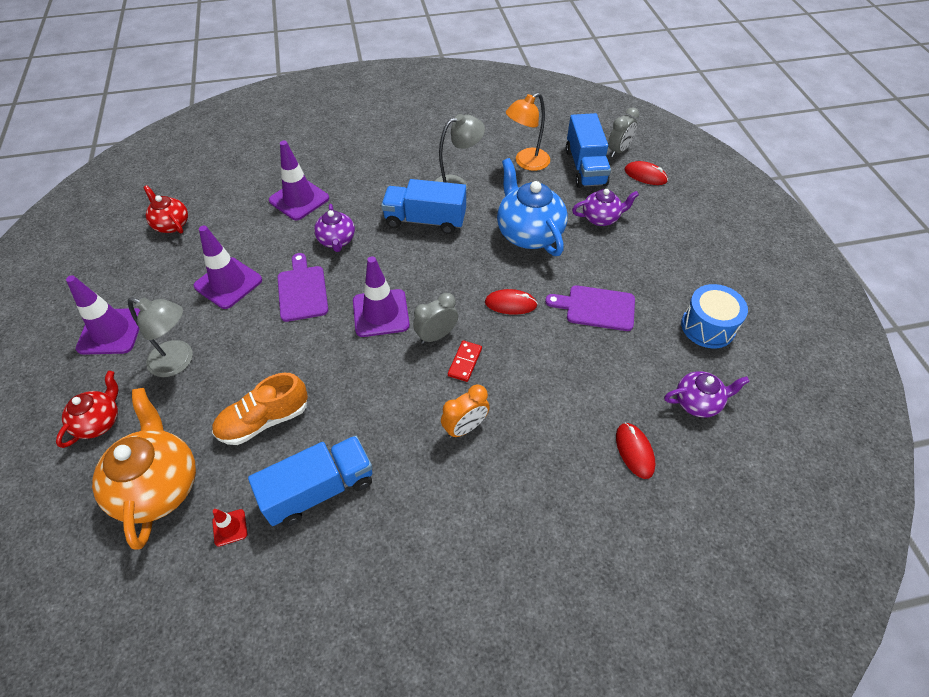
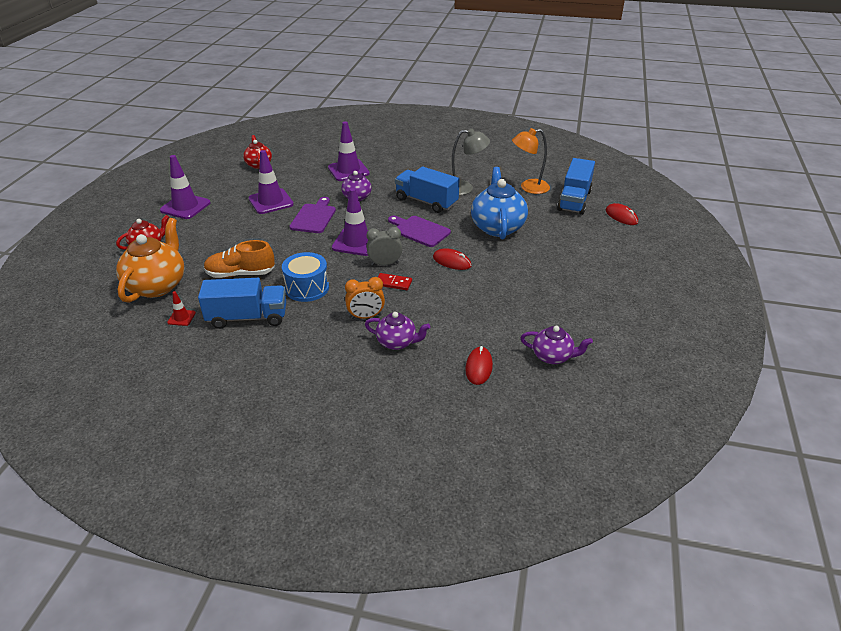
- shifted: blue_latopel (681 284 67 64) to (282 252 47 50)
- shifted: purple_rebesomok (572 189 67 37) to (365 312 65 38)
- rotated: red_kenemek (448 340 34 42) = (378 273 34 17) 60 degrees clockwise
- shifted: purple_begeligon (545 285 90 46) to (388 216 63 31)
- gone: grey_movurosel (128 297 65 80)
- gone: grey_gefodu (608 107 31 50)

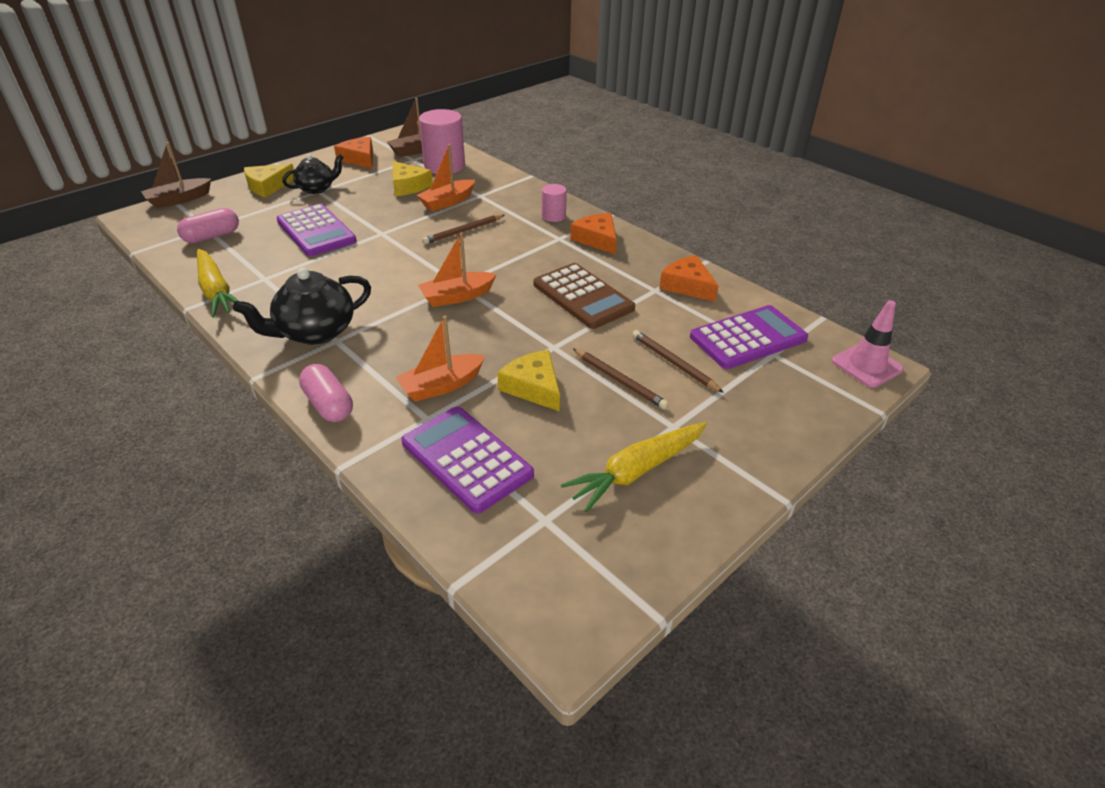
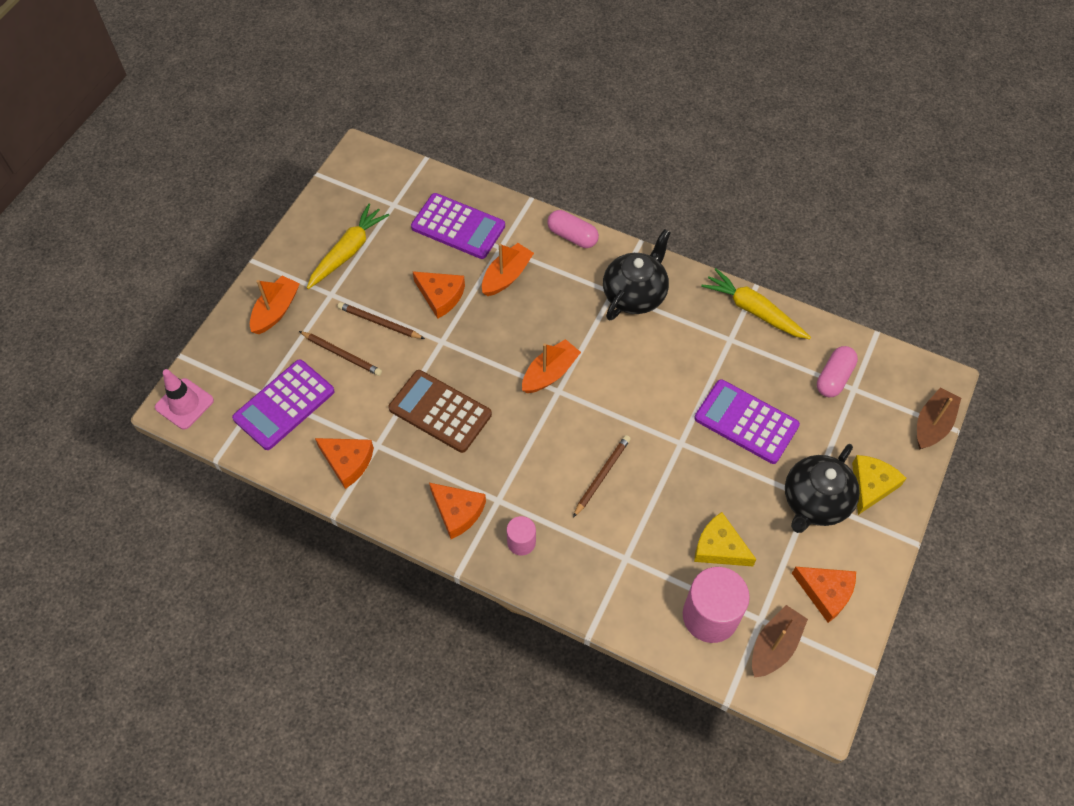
- shifted: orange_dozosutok (417 144 58 67) to (250 276 50 58)
- repainted: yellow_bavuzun (497 350 63 61) to orange_bavuzun (413 271 52 48)
- scaled: black_rebesomok (282 154 62 40) = (785 444 75 89) x1.54

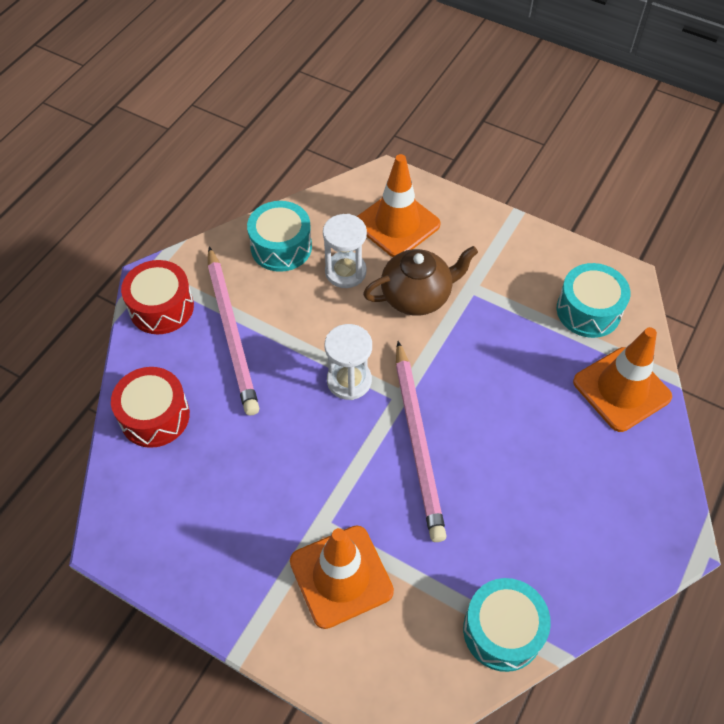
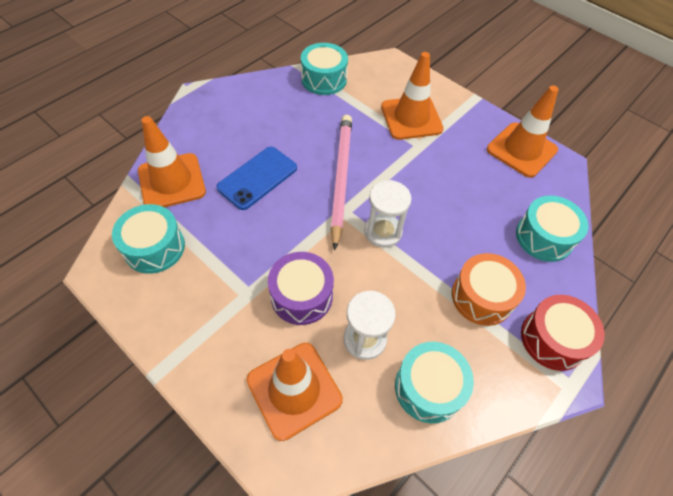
- new: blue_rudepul (216 147 81 63)
- swapped: brown_rebesomok (363 246 115 70) to purple_latopel (268 252 66 73)
- swapped: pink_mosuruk (208 246 51 170) to orange_latopel (452 253 74 73)
- new: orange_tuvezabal (487 85 72 93)
- repainted: red_latopel (111 367 79 81) to turquoise_latopel (516 196 72 66)

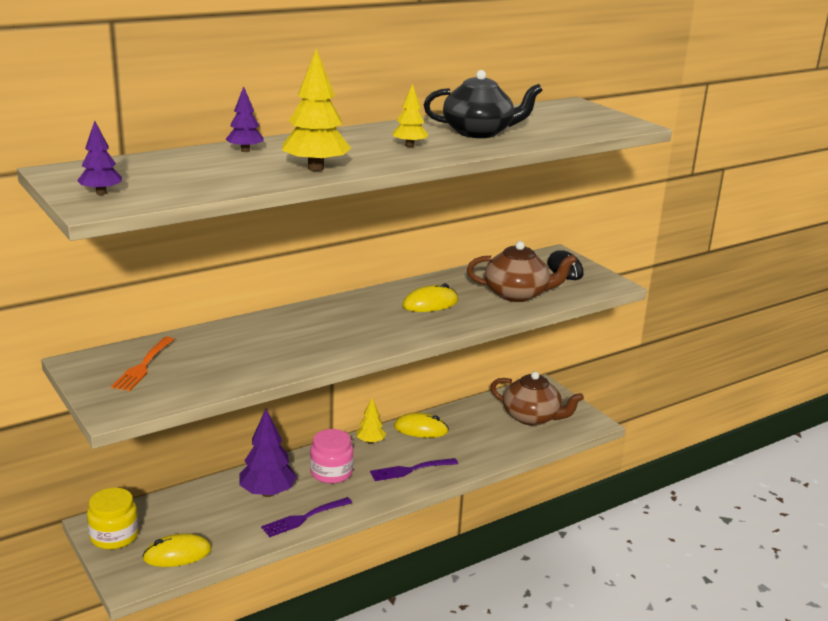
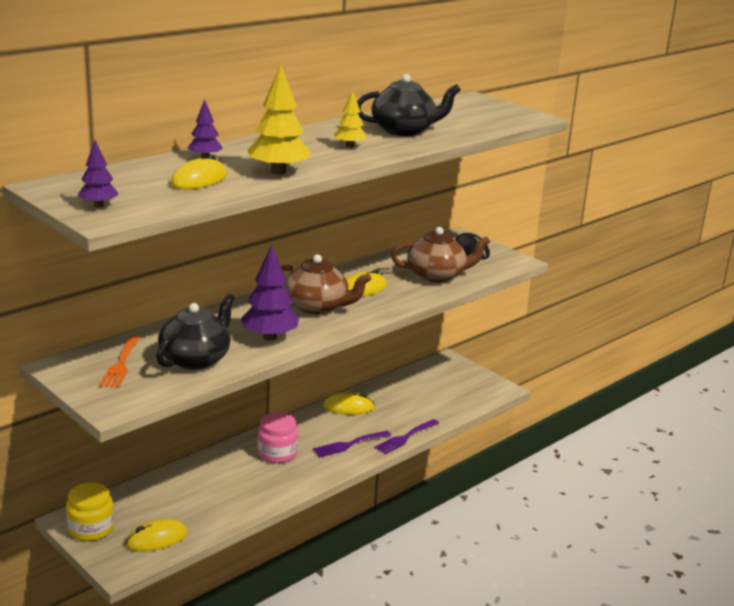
- new: black_rebesomok (156 294 79 76)
- new: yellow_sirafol (170 155 57 34)
- shifted: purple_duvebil (239 409 58 88) to (241 245 58 95)
- shifted: brown_rebesomok (491 372 93 54) to (281 254 90 60)
- shifted: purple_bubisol (261 497 91 40) to (374 419 65 35)
- gone: yellow_duvebil (356 398 30 46)

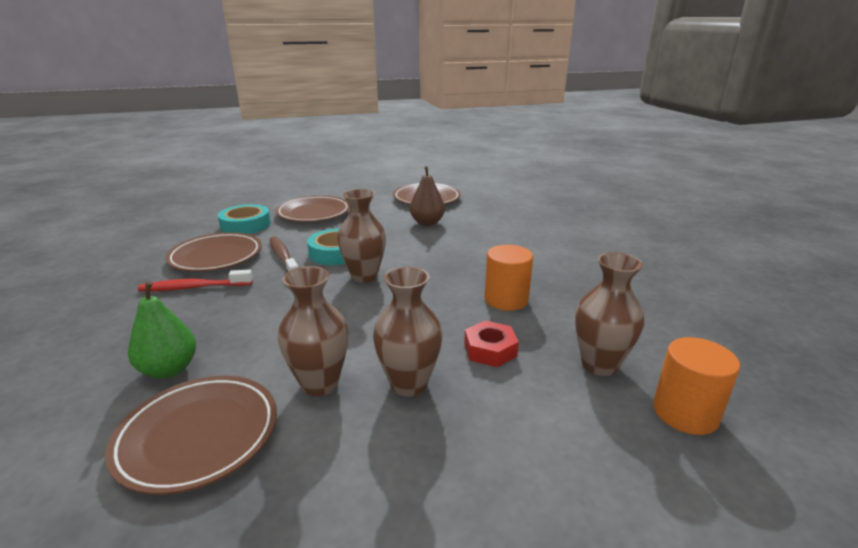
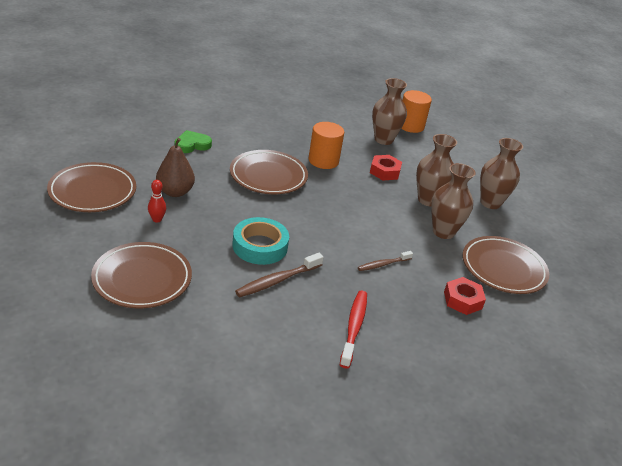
- new: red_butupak (148 180 18 42)
- new: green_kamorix (175 130 37 23)
- shifted: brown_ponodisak (165 232 97 40) to (230 150 78 44)
- rotated: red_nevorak (138 269 115 22) = (340 291 27 78) 150 degrees counterclockwise
- new: brown_nevorak (358 251 55 20)
- swapped: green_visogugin (128 282 68 97) to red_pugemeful (444 277 42 38)
- shifted: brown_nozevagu (337 189 49 94) to (480 138 43 71)
- gone: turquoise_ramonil (218 204 53 30)

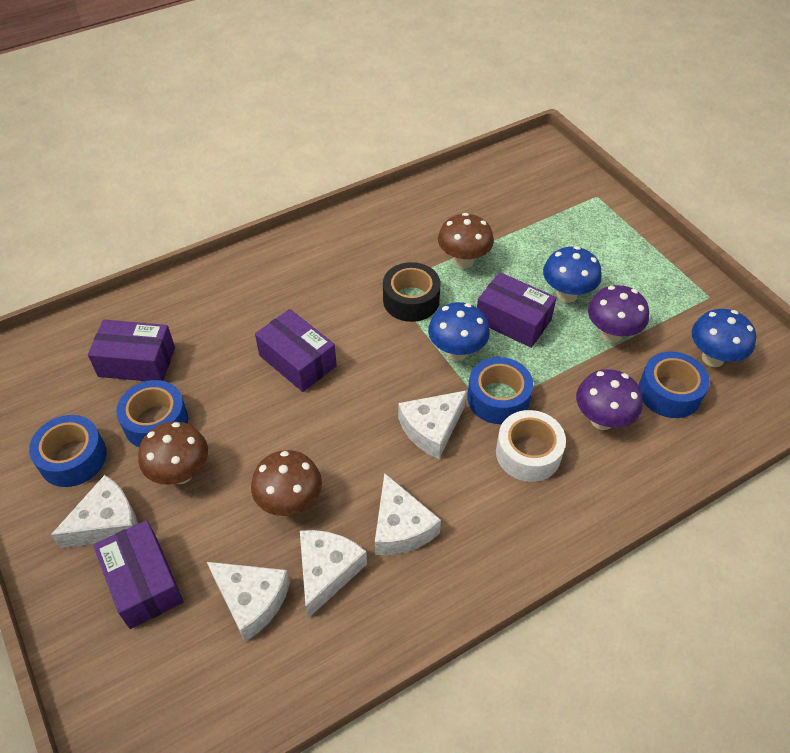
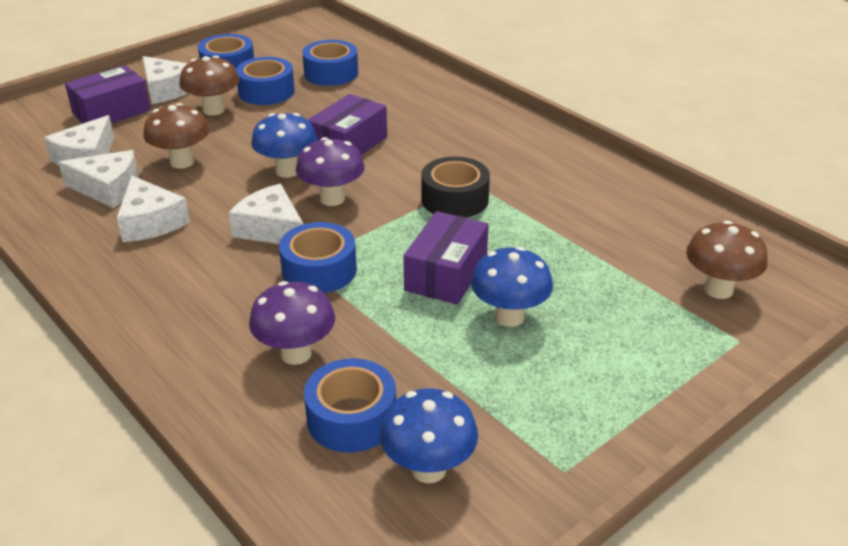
- rotated: white_bavuzun (375 473 66 82) = (117 175 73 67) 90 degrees counterclockwise
- shifted: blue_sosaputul (428 302 62 59) to (251 113 66 65)
- shifted: purple_sosaputul (588 285 61 58) to (296 137 69 69)
- swapped: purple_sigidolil (88 320 87 61) to blue_ramonil (302 40 56 46)
- shifted: brown_sosaputul (438 213 56 55) to (686 221 82 78)
- gone: white_ramonil (496 410 70 72)

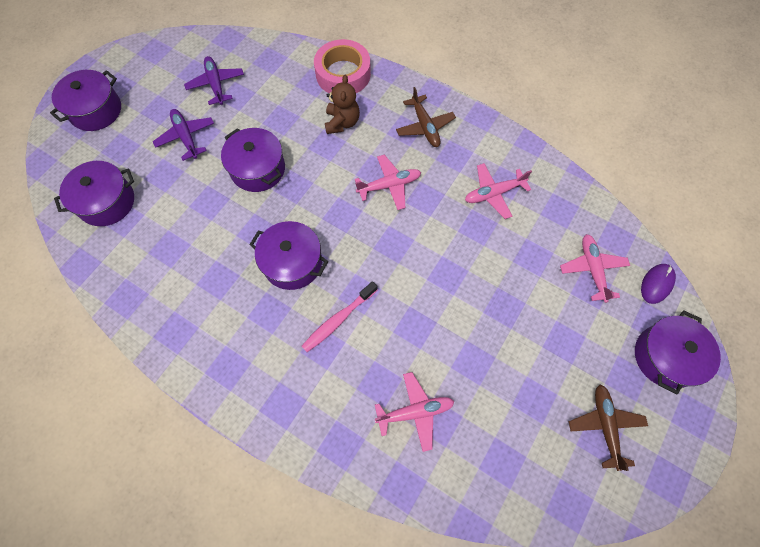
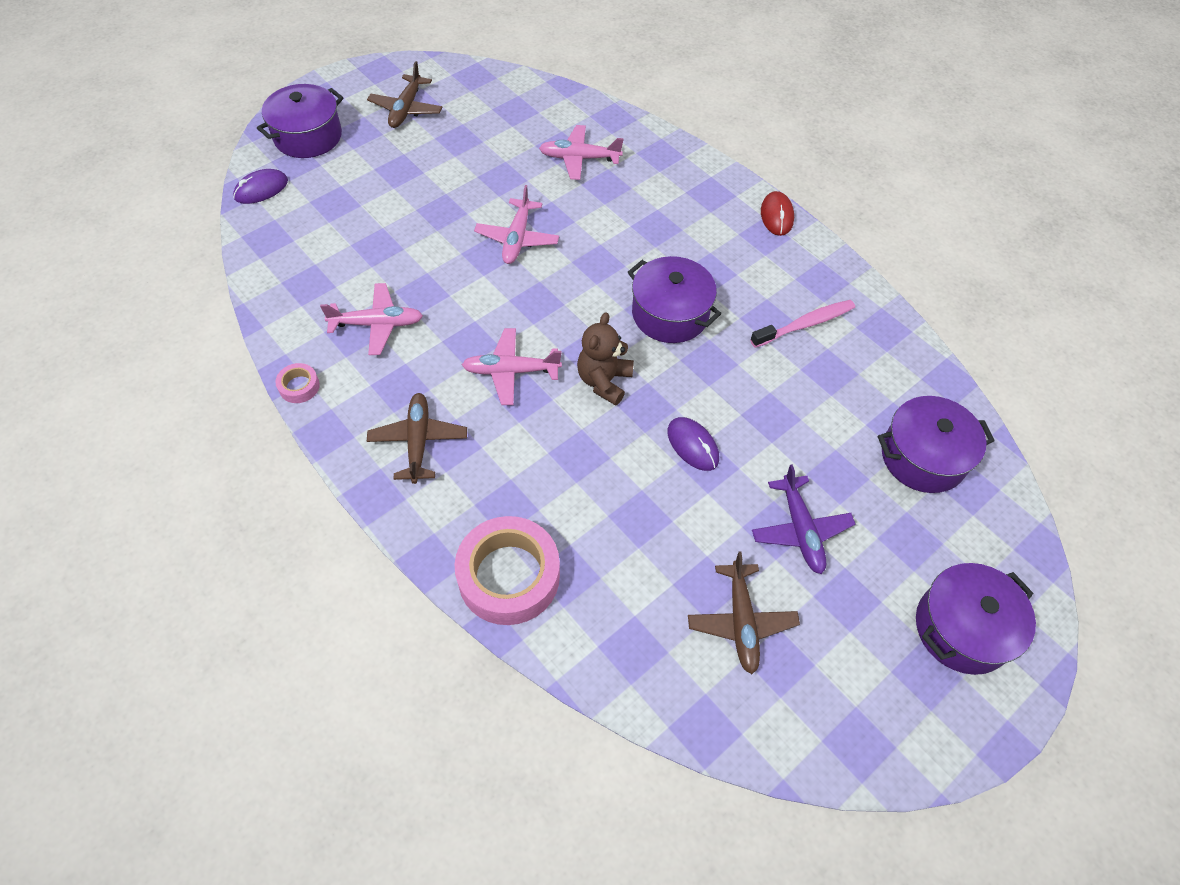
- new: pink_ramonil (275 363 45 40)
- shifted: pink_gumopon (560 234 70 69) to (474 185 85 79)
- shifted: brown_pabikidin (325 75 35 59) to (577 312 57 94)
- swapped: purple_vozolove (221 128 64 64) to purple_sirafol (668 417 51 54)
- repainted: purple_gumopon (184 56 60 49) to brown_gumopon (688 551 112 123)
- shifted: pink_nevorak (302 281 75 71) to (750 300 105 48)
- new: red_sirafol (761 191 33 45)

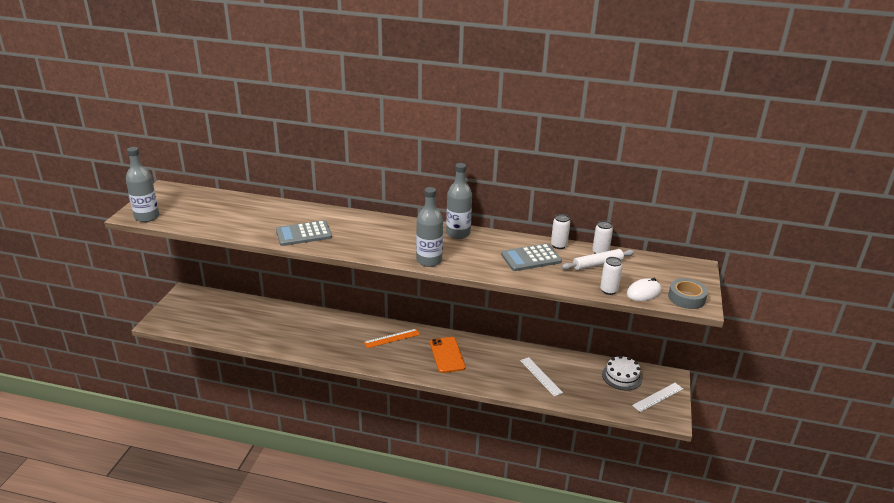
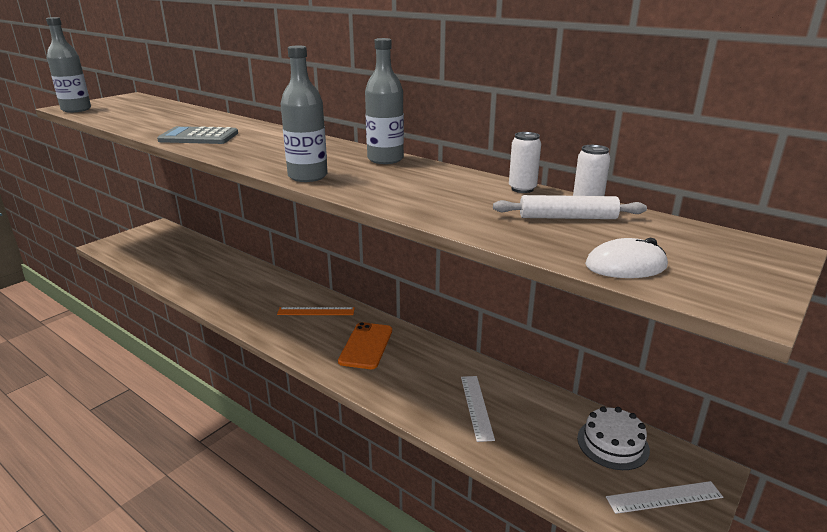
- gone: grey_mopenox (501 243 61 28)
- gone: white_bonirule (600 257 23 38)
- gone: grey_ramonil (668 278 40 31)

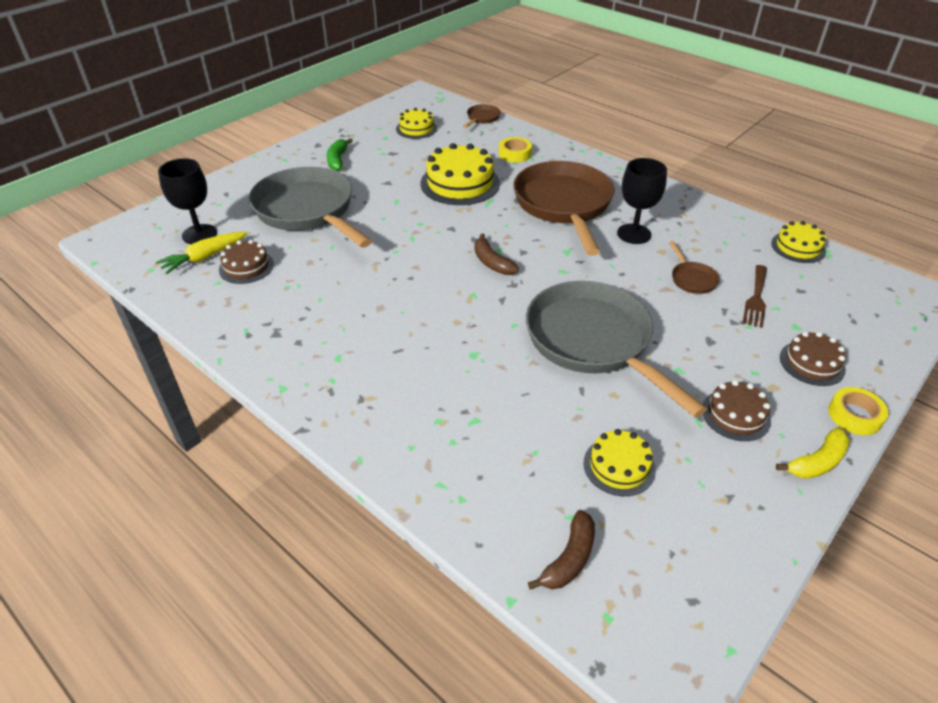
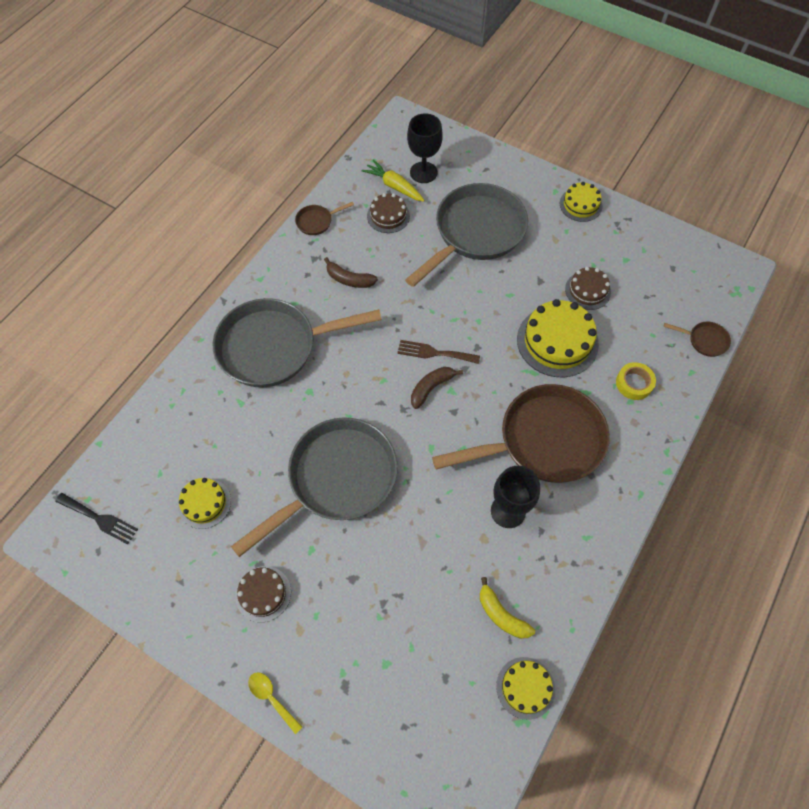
- new: black_bubisol (55 493 83 51)
- new: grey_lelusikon (213 298 169 89)
- swapped: yellow_ramonil (828 387 60 48) to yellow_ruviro (248 672 54 62)
- shifted: brown_lelusikon (669 241 51 53) to (295 202 59 33)
- shifted: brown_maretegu (528 510 67 80) to (324 257 54 31)
- shifted: brown_bubisol (743 265 24 63) to (397 340 83 24)
- shifted: yellow_maretegu (776 428 74 51) to (480 577 55 62)
- shifted: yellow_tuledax (396 108 41 31) to (560 182 43 40)
- shifted: brown_tuledax (780 332 66 54) to (565 267 46 43)
- gone: green_maretegu (327 138 26 33)

